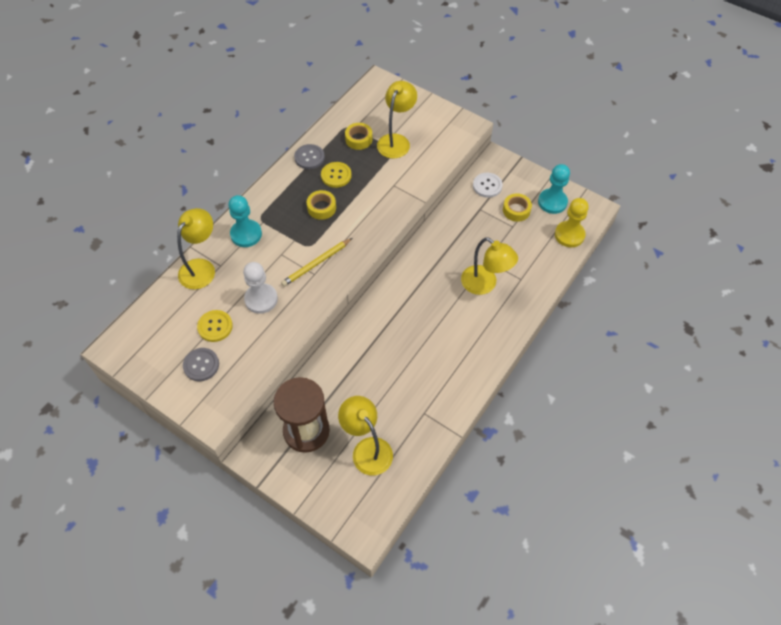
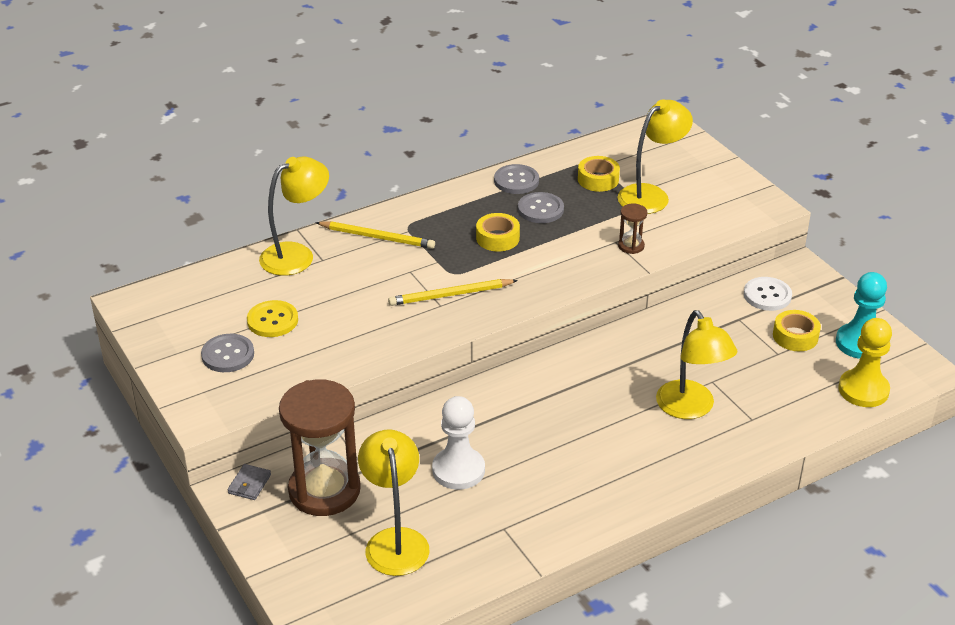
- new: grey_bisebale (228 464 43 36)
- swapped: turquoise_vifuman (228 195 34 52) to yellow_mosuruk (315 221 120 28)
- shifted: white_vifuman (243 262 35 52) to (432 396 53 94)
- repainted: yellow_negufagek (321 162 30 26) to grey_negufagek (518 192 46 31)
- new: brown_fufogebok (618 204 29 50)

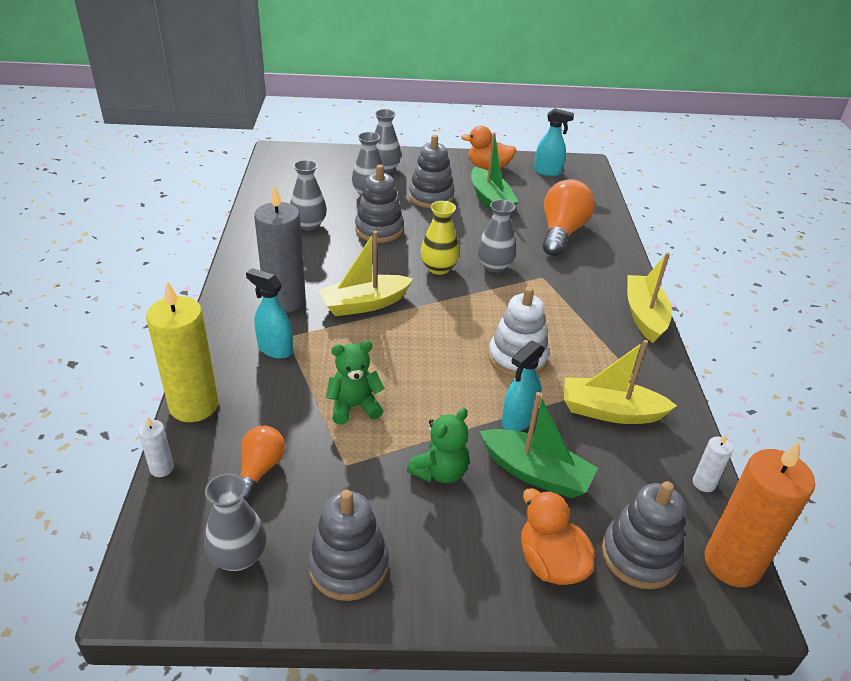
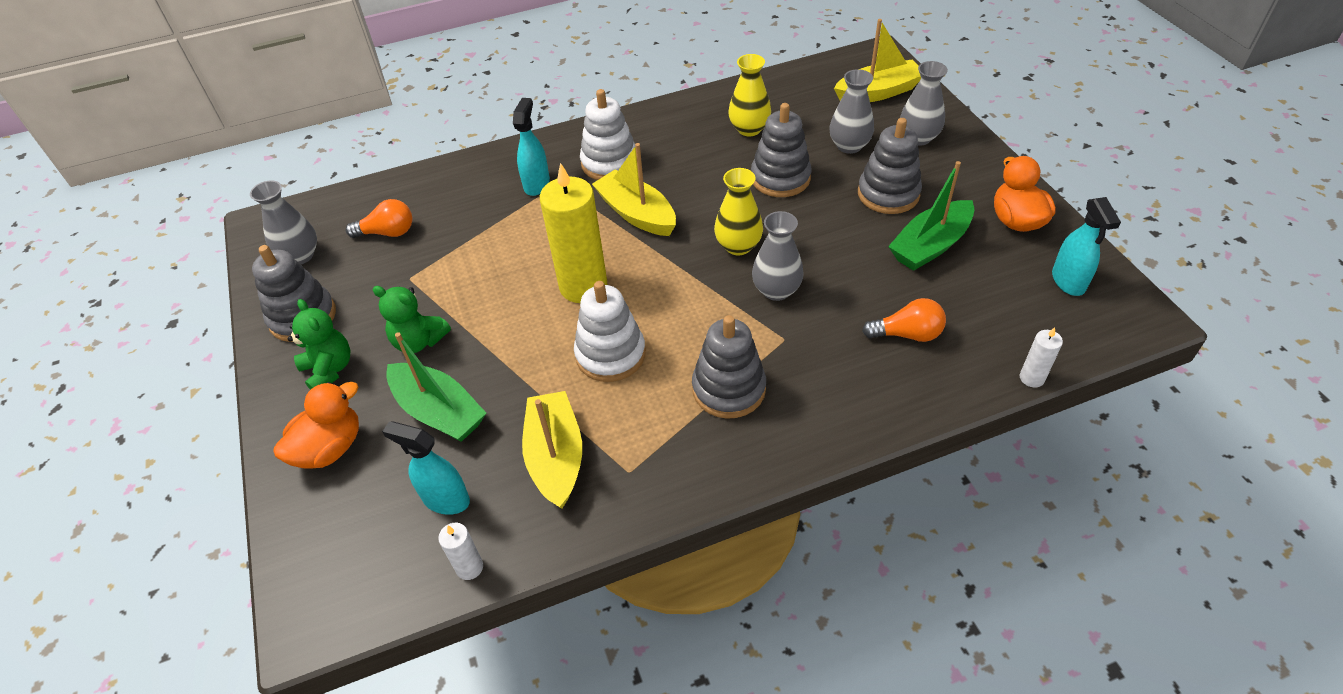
- shifted: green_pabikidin (326 341 59 84) to (288 299 63 91)
- shifted: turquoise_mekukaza (502 340 43 91) to (382 421 88 94)
- rotated: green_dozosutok (480 392 118 106) = (386 332 100 110) 60 degrees counterclockwise
- shifted: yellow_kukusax (146 281 73 141) to (540 163 67 140)
- swapped: grey_kukusax (254 185 52 128) to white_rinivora (580 89 55 91)
- shifted: grey_rinivora (602 481 83 108) to (692 315 74 104)
- repainted: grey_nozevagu (290 160 37 71) to yellow_nozevagu (728 54 43 82)
- shifted: yellow_dozosutok (627 252 45 91) to (834 19 87 83)
- scaled: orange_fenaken (542 179 53 77) = (862 298 84 44) x0.58
- shifted: white_kukusax (138 417 36 60) to (1020 327 43 60)
- gone: orange_kukusax (705 442 110 145)

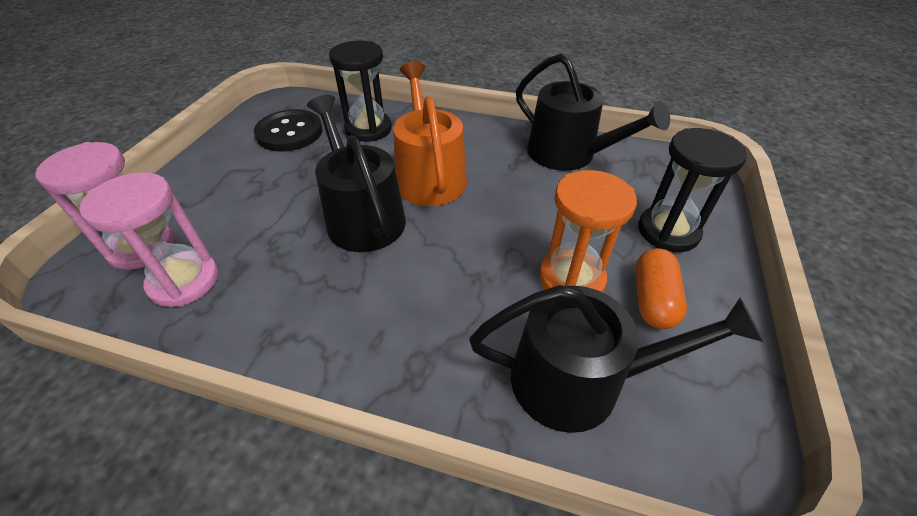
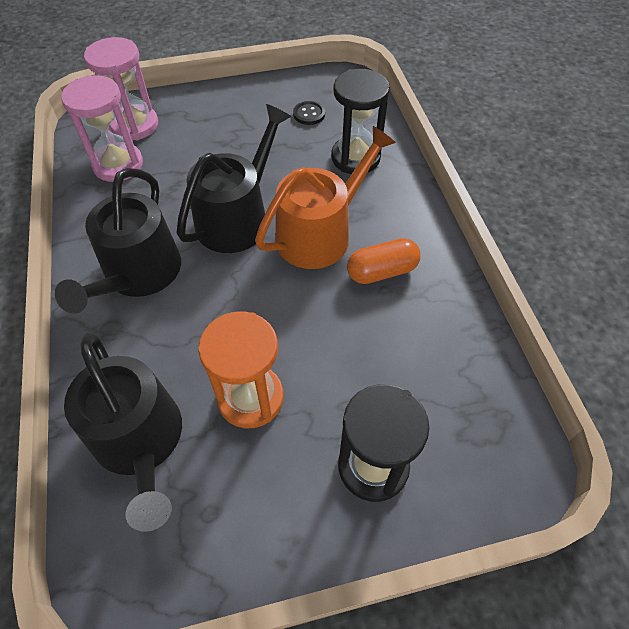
- shifted: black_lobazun (516 53 154 118) to (55 168 126 146)
- scaled: black_negufagek (254 109 69 43) = (293 101 32 24) x0.51
- shifted: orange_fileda (635 248 52 81) to (347 238 74 46)

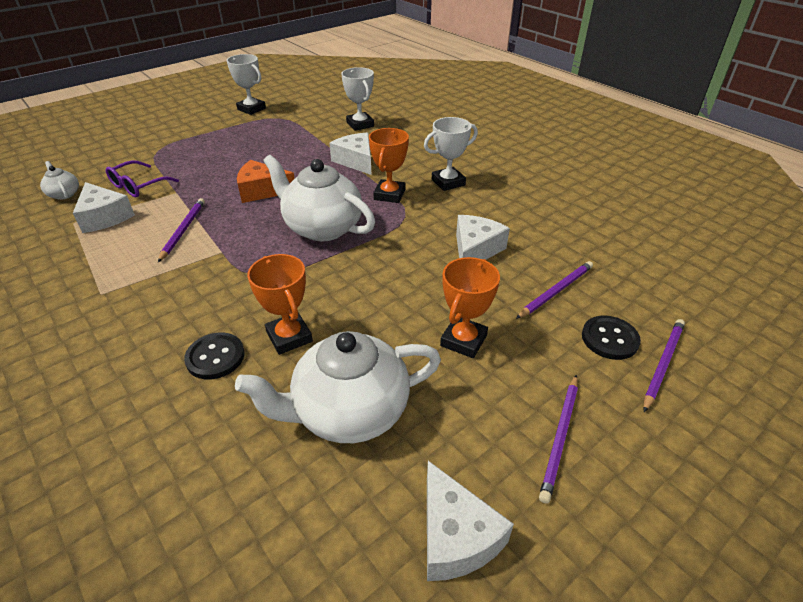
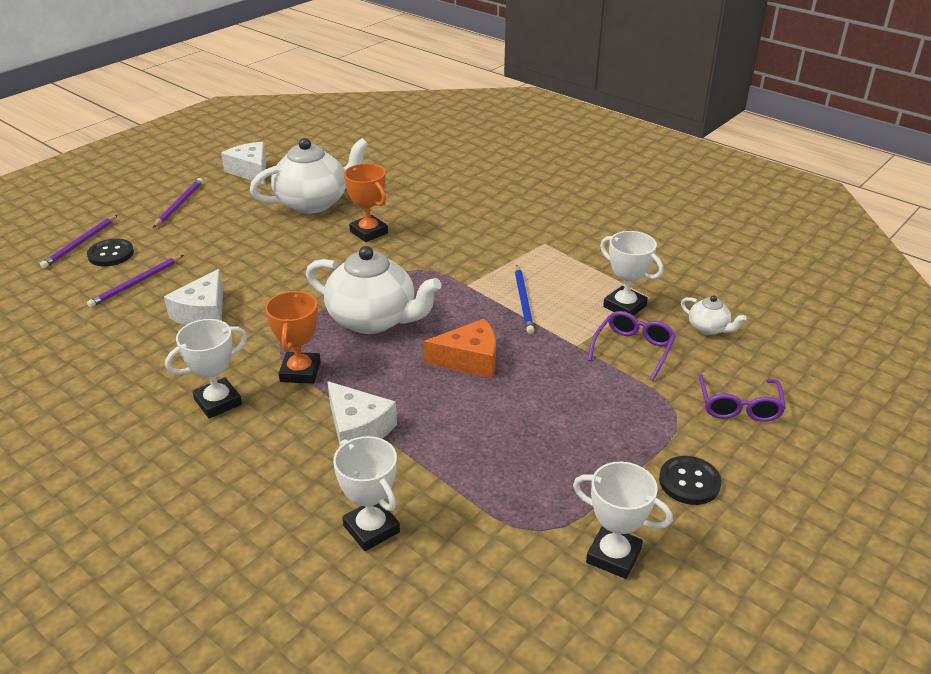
- repainted: purple_mosuruk (158 198 47 64) to blue_mosuruk (515 265 20 69)
- swapped: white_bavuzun (73 182 62 51) to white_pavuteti (600 231 63 85)
- shifted: black_negufagek (184 333 60 46) to (659 456 63 49)
- new: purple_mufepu (699 374 87 48)
- gone: orange_pavuteti (440 257 60 101)

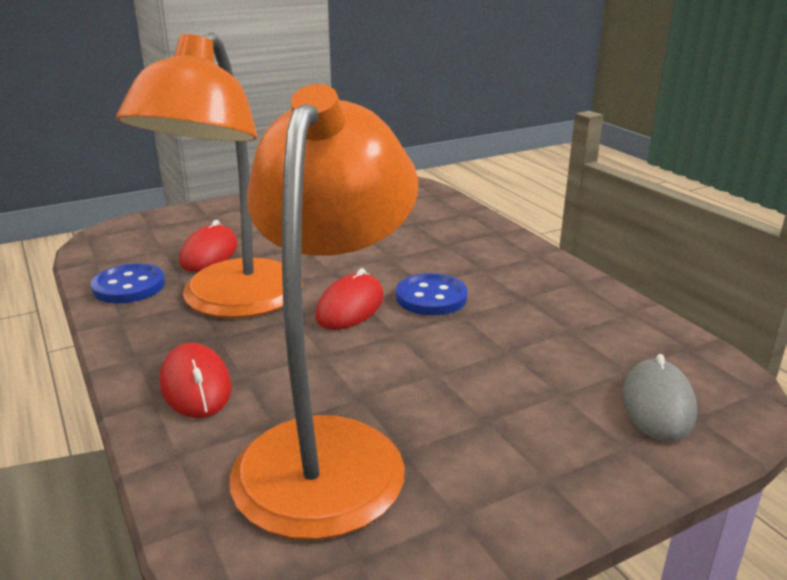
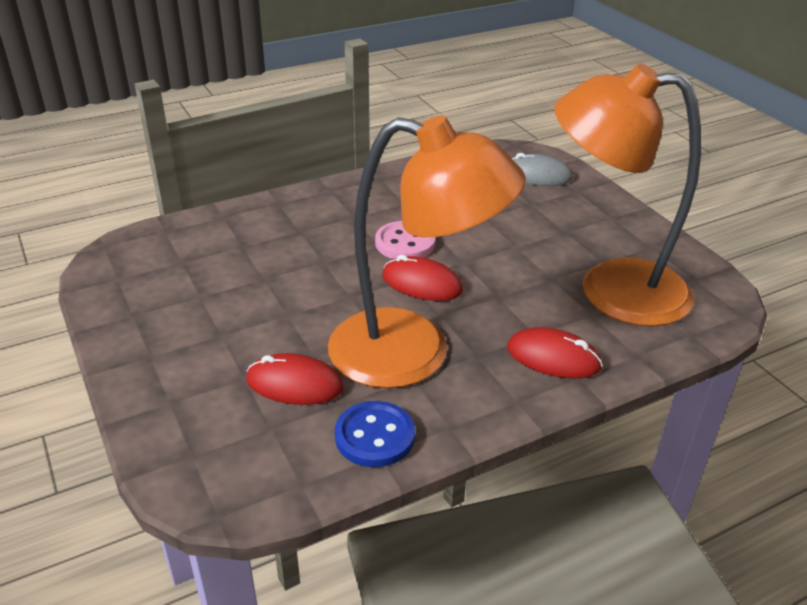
- repainted: blue_negufagek (396 273 71 42) to pink_negufagek (375 221 60 38)
- rotated: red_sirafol (160 343 72 75) = (507 327 96 52) 45 degrees clockwise

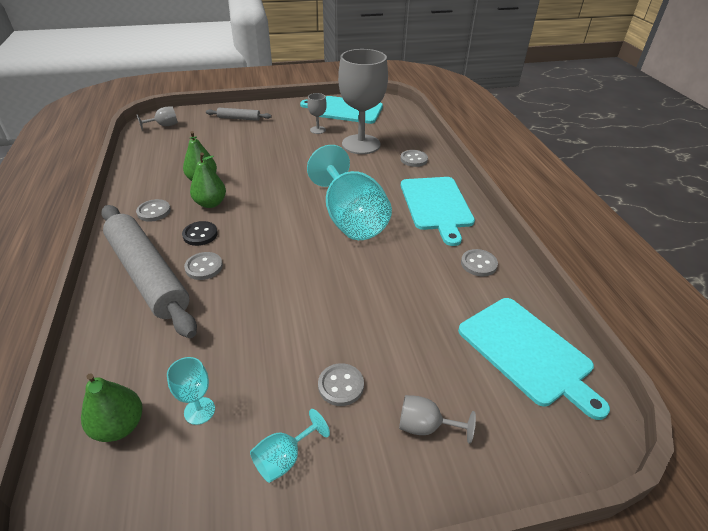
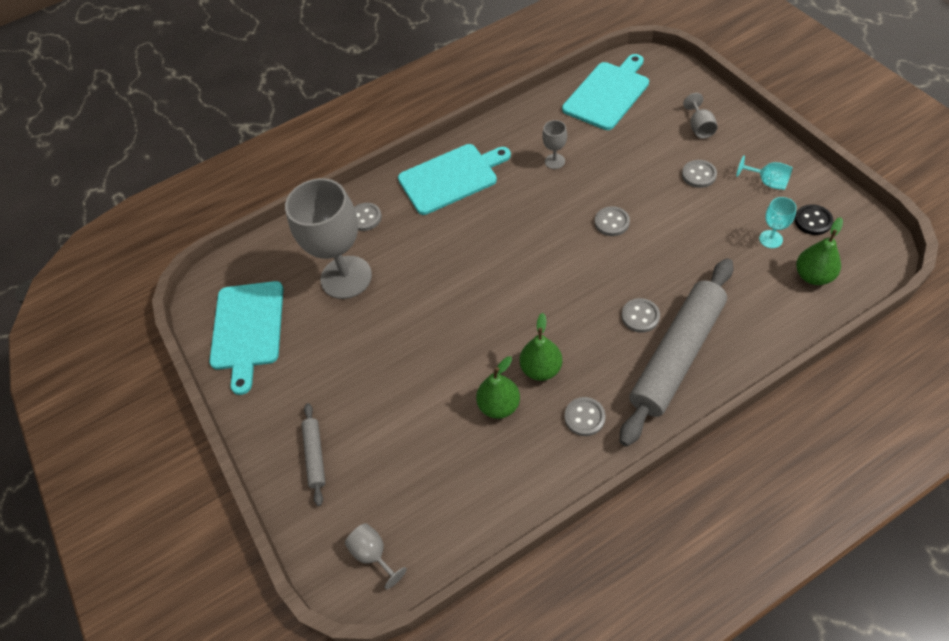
- shifted: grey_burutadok (307 93 20 41) to (542 120 25 49)
- shifted: grey_negufagek (461 249 37 27) to (595 206 35 30)
- shifted: black_negufagek (182 221 36 25) to (794 204 39 31)
- gone: turquoise_burutadok (307 145 85 95)

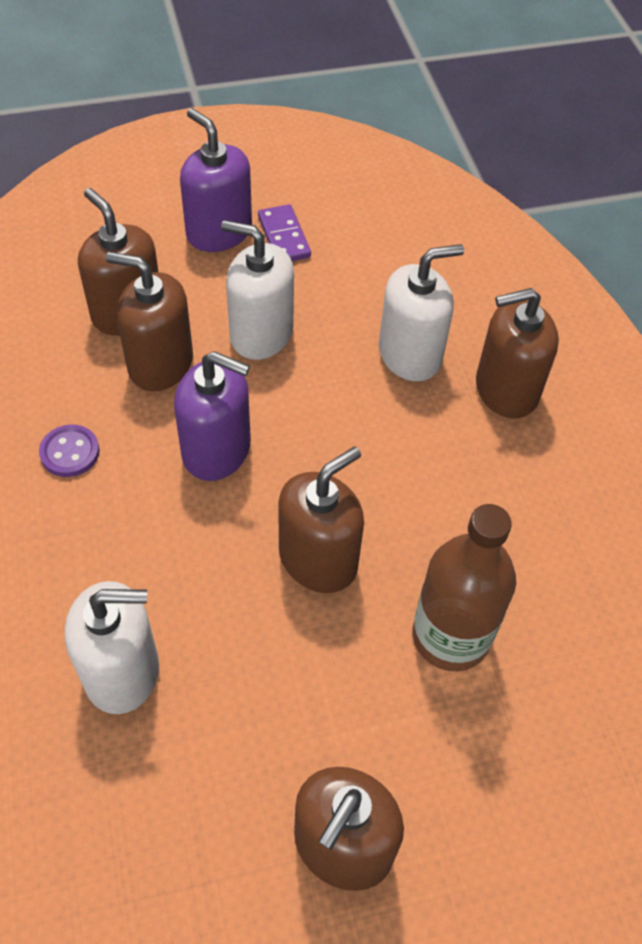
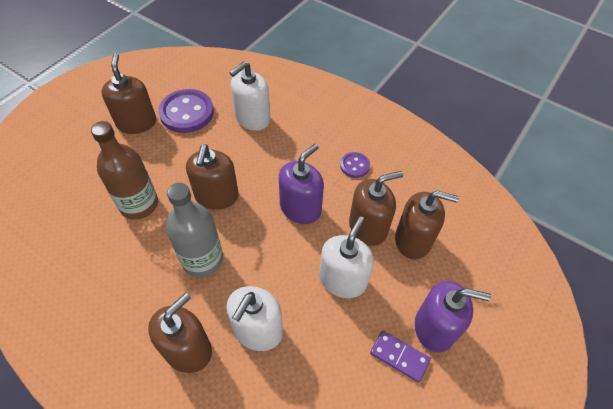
- new: purple_negufagek (158 89 56 44)
- new: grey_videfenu (166 183 57 94)
- rotated: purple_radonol (174 351 77 130) = (279 144 45 80) 150 degrees clockwise
- rotated: white_radonol (221 220 73 140) = (319 216 55 82) 45 degrees counterclockwise

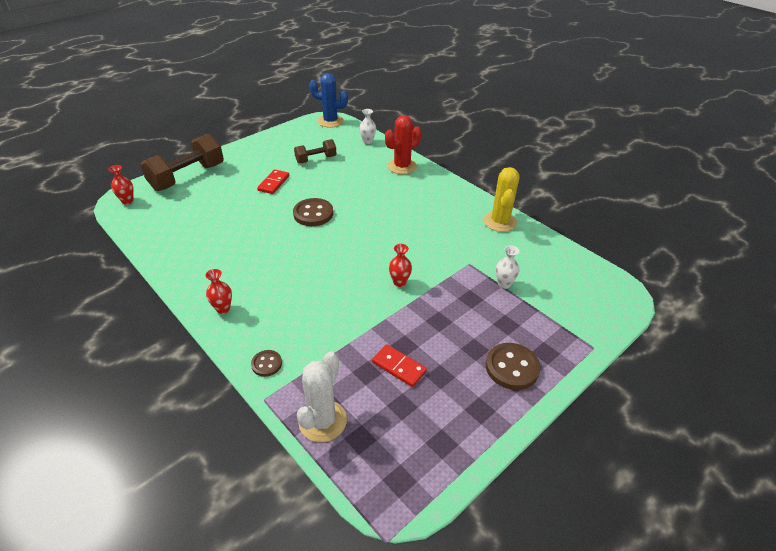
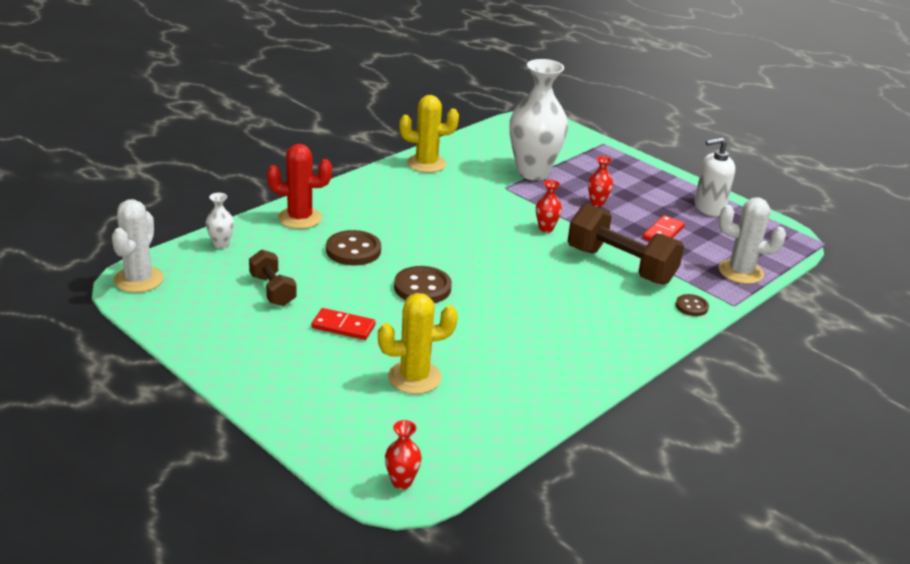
- repainted: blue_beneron (309 73 39 55) to white_beneron (112 199 52 94)
- rotated: red_beneron (385 115 36 59) = (267 144 65 85) 45 degrees counterclockwise
- shifted: brown_negufagek (486 343 54 47) to (326 230 55 36)
- new: yellow_beneron (378 293 80 101)
- scaled: white_nozevagu (496 246 23 43) = (510 59 58 121) x2.41
- shifted: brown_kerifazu (141 133 83 58) to (568 203 116 82)
- shifted: red_nozevagu (205 269 27 45) to (588 156 25 51)
- new: white_radonol (694 138 41 78)

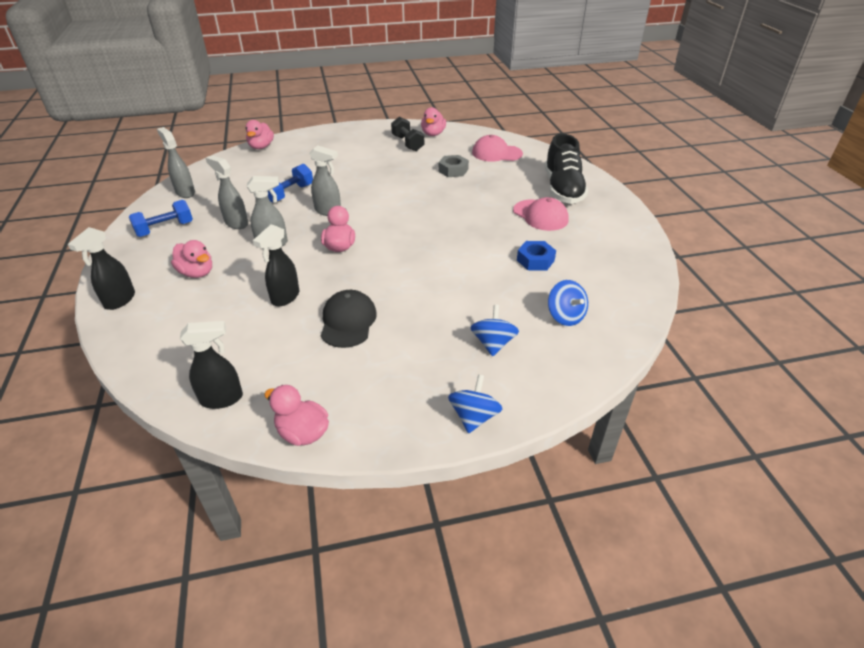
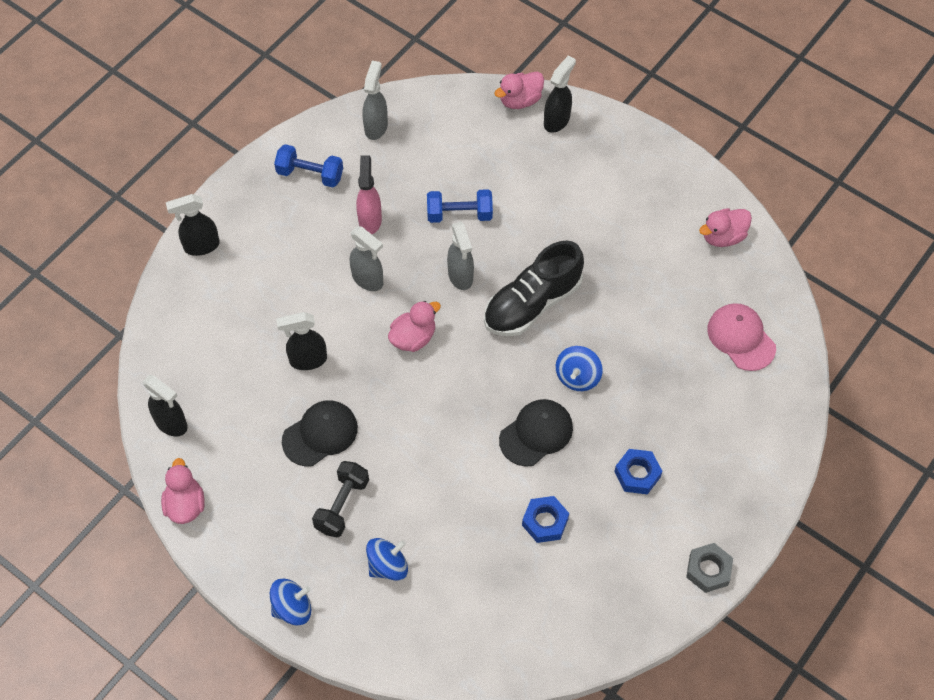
- shifted: black_kerifazu (391 117 33 34) to (312 461 57 77)
- repainted: grey_mekukaza (206 155 42 74) to pink_mekukaza (356 156 26 78)
- shifted: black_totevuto (545 134 43 70) to (484 240 100 96)
- new: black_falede (499 399 74 68)
- new: black_mekukaza (544 55 32 78)
- shifted: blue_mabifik (548 280 40 46) to (556 346 47 45)
- swapped: pink_falede (513 197 56 34) to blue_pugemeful (614 449 48 45)
- shifted: grey_pugemeful (438 155 31 22) to (686 543 47 50)
- gone: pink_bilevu (171 240 41 38)

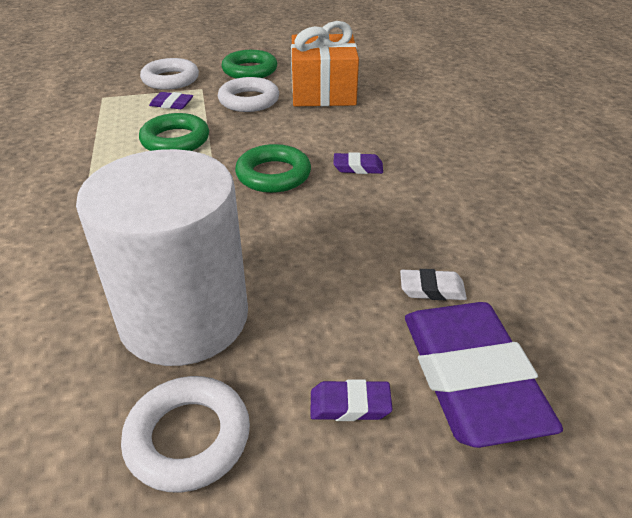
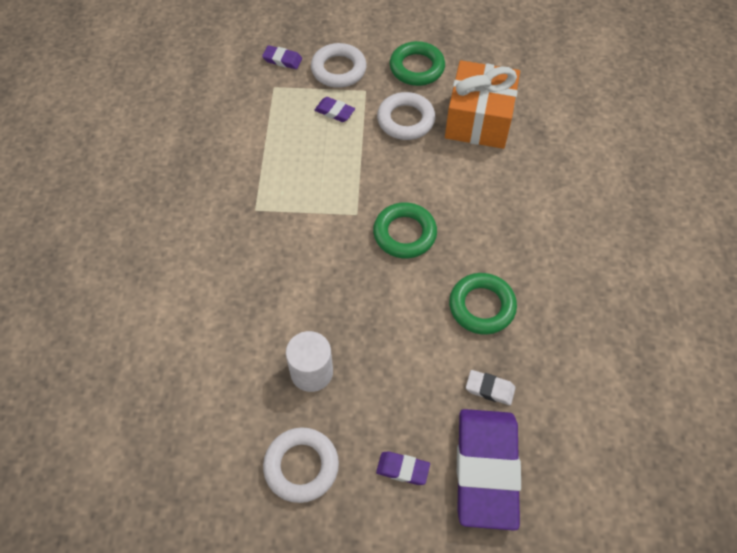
- shifted: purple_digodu (333 152 50 22) to (262 45 40 24)
- scaled: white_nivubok (76 149 172 217) = (286 331 47 61) x0.49
- shifted: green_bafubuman (139 113 70 38) to (449 273 68 62)

